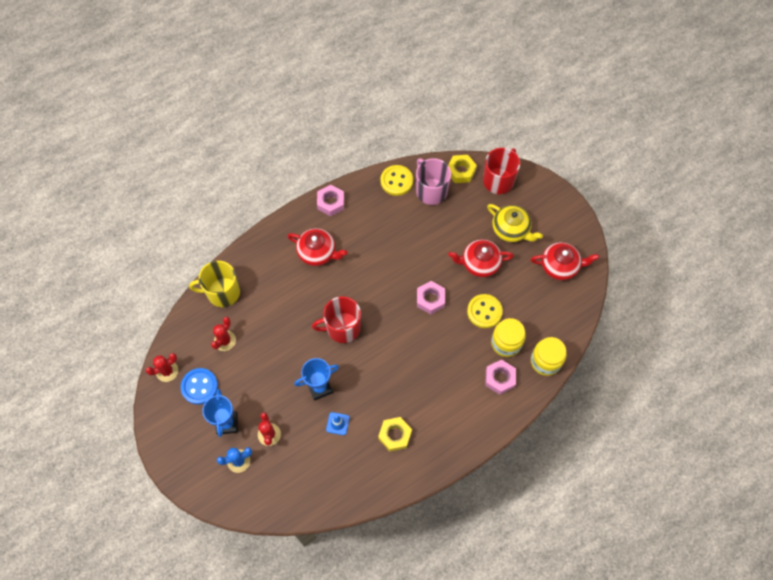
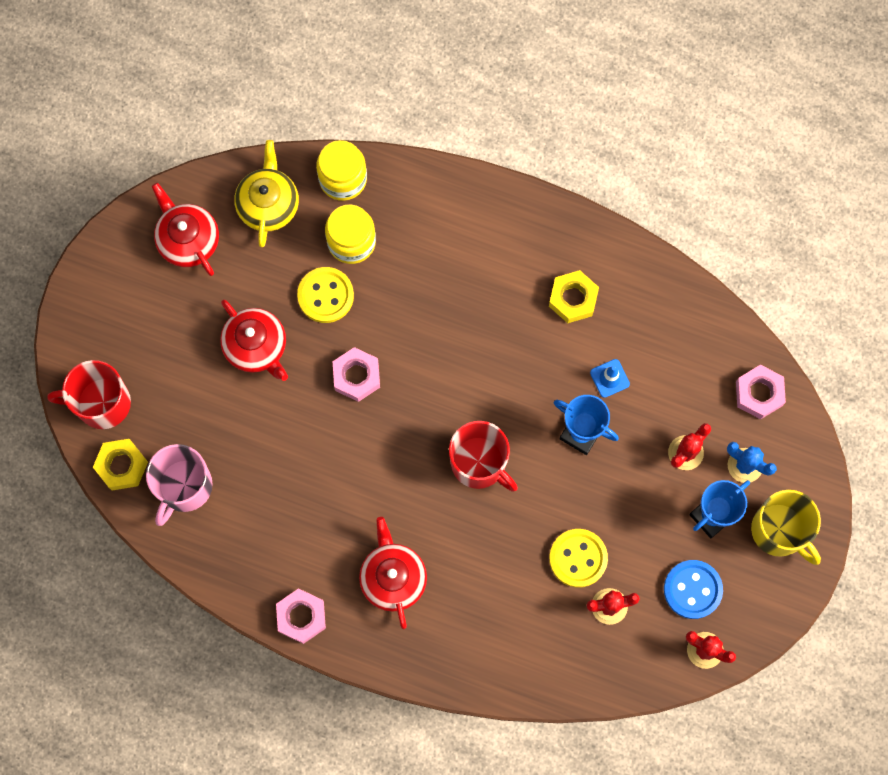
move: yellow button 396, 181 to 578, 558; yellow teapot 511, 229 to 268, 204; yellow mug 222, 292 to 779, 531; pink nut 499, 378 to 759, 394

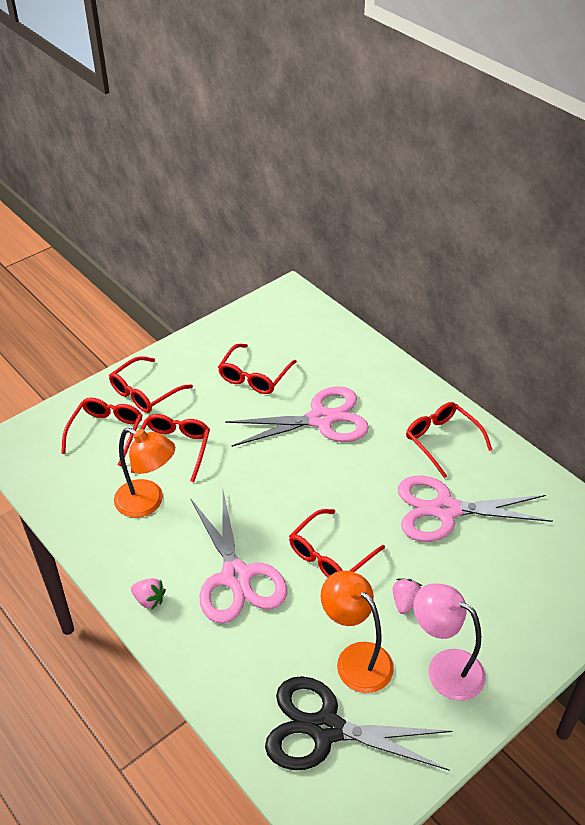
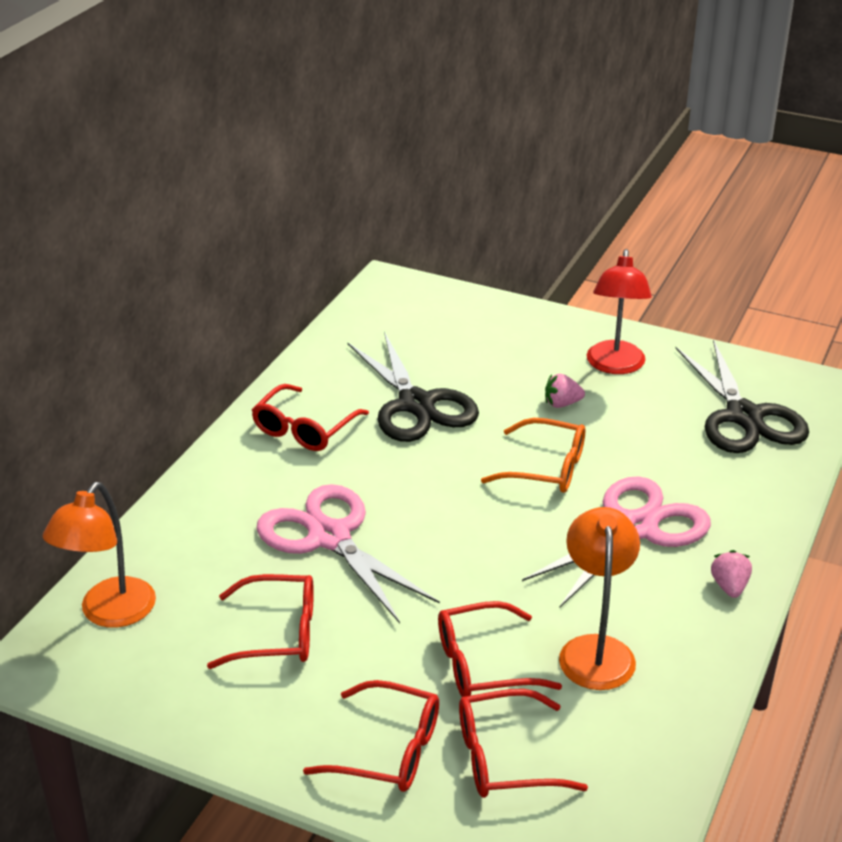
move: orange lamp 356, 658 to 109, 613
recolor: pink scissors 445, 510 to black scissors 416, 404; red glasses 330, 555 to orange glasses 546, 468; pink lamp 444, 668 to red lamp 615, 366

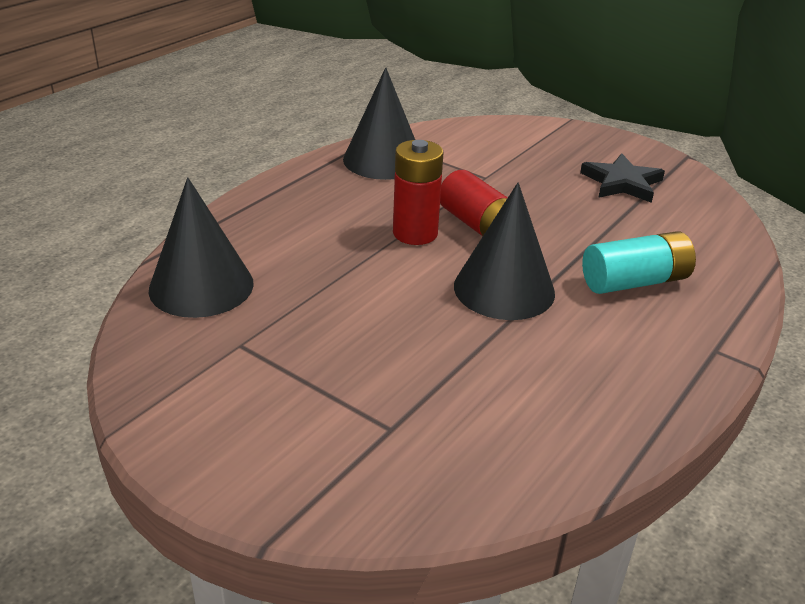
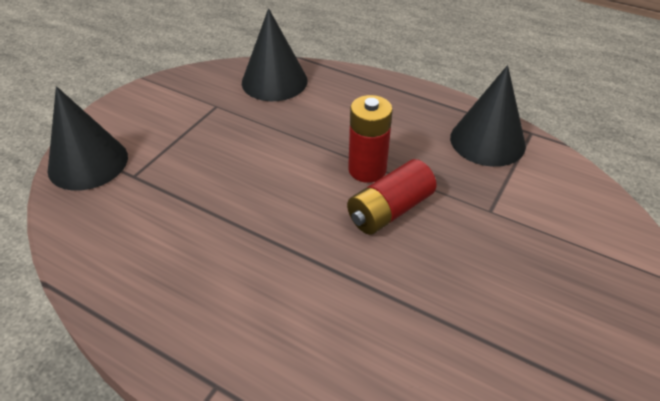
delete: black star 622, 183; turquoise battery 634, 282
move: black cone 504, 289 to 88, 163

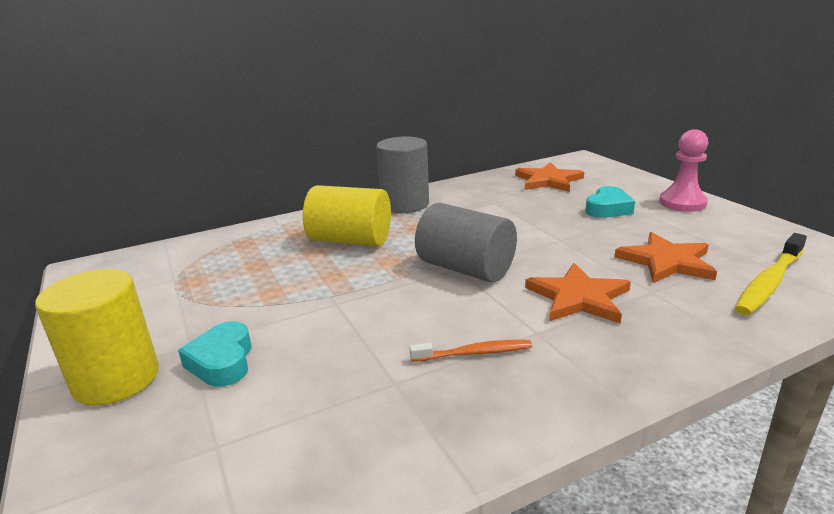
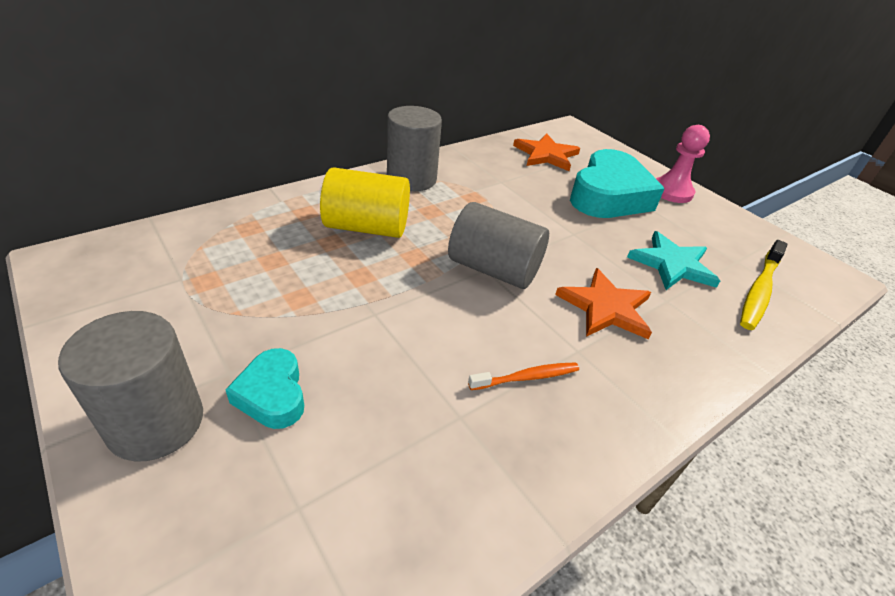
recolor: orange star 666, 261 to turquoise star 672, 264; yellow cylinder 116, 379 to grey cylinder 156, 423
resize: turquoise heart 608, 209 = 609, 195 x1.94

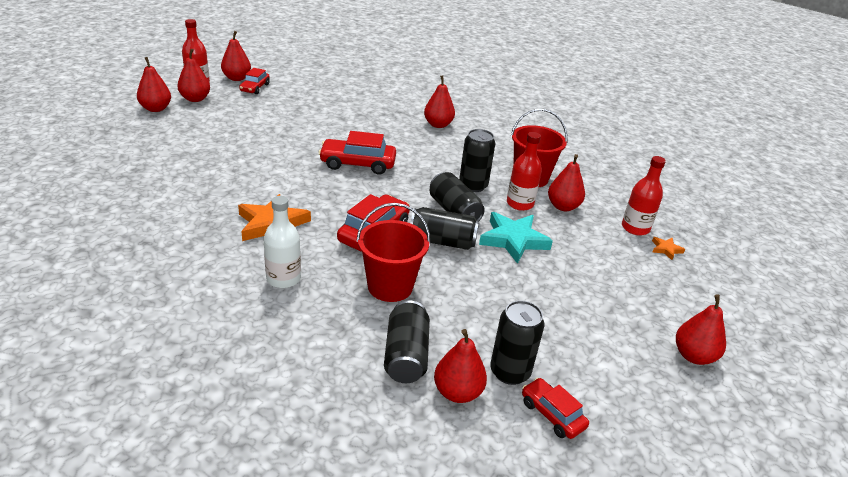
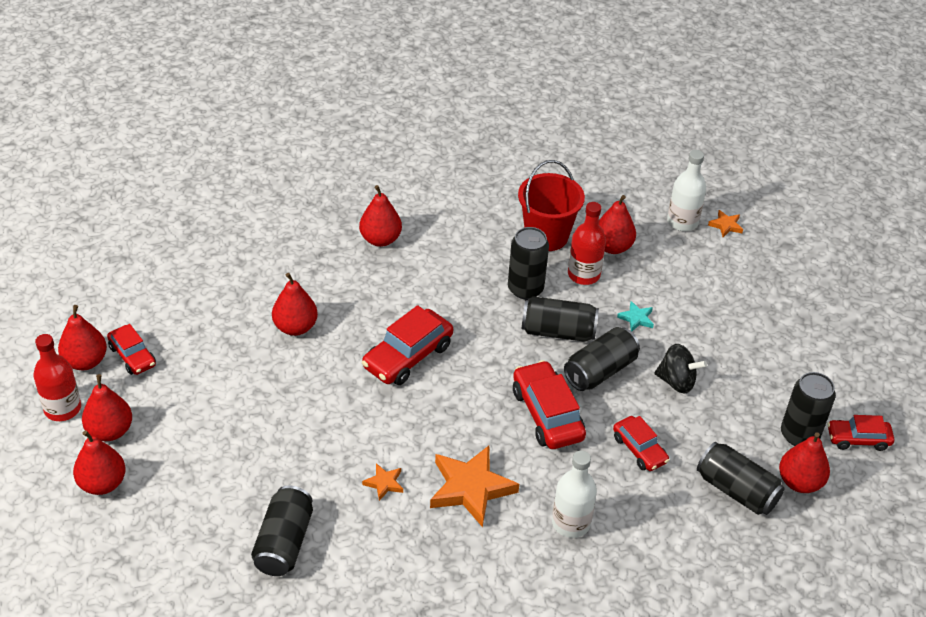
insert: black spinning top 676, 381; orange star 384, 483; black can 284, 543
move: red pear 693, 356 to 295, 327
replace: red bucket 390, 286 to red car 639, 449
recolor: red bottle 635, 228 to white bottle 682, 222
resize: turquoise star 513, 240 = 636, 318 x0.46

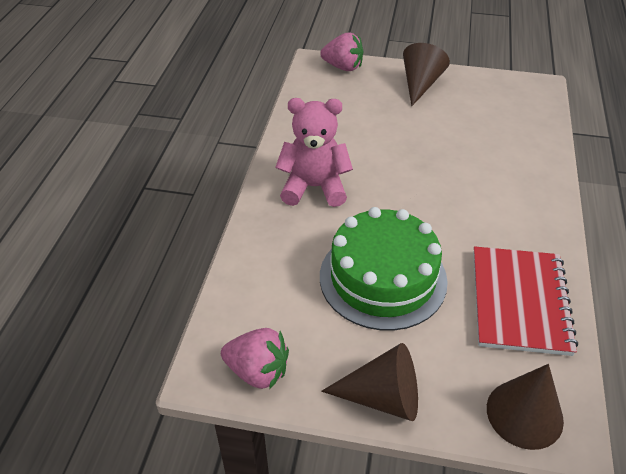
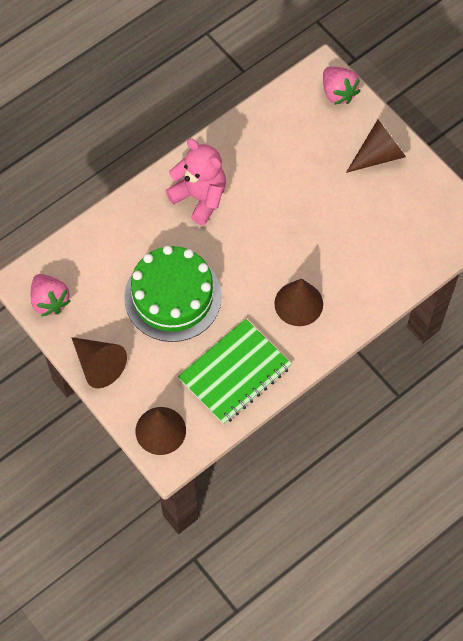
insert: brown cone 298, 303
recolor: red notebook 519, 301 to green notebook 235, 373

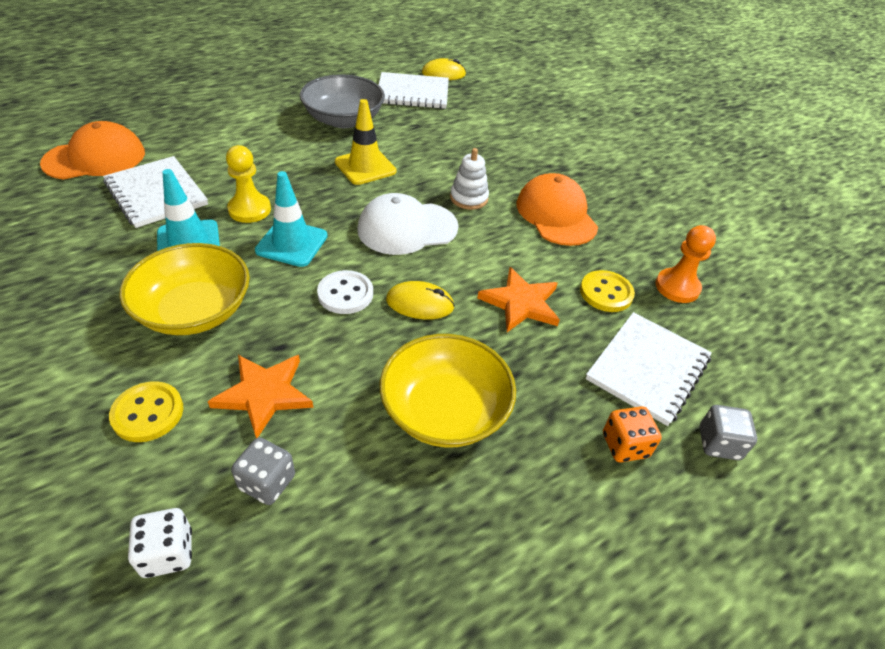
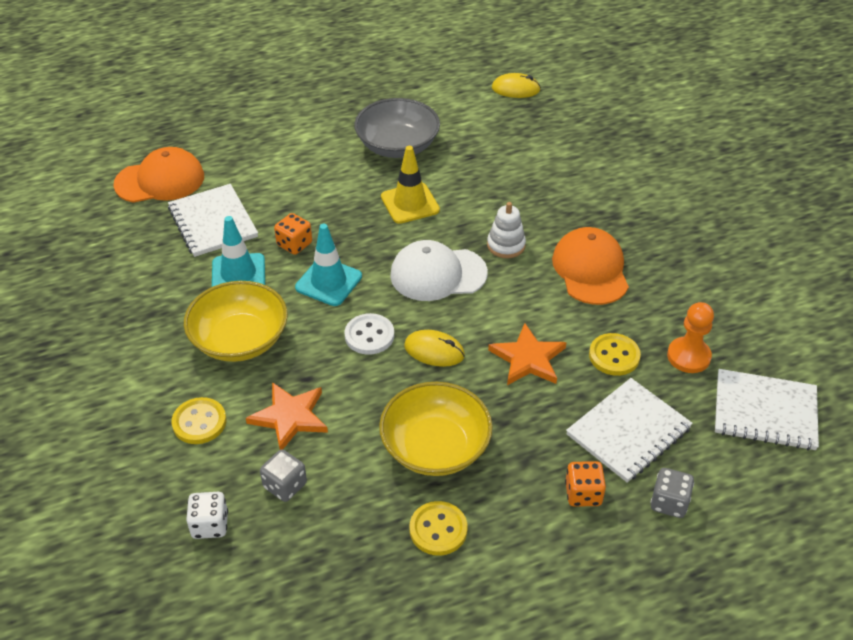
insert: yellow button 438, 529
move: white notebook 413, 93 to 765, 411
replace: yellow pawn 249, 209 to orange dice 294, 244

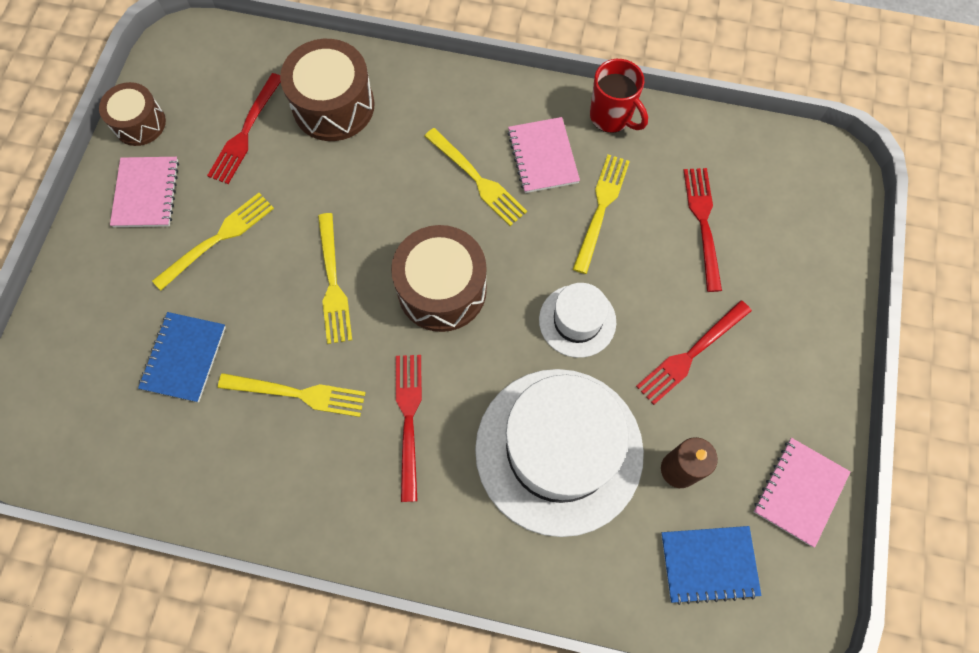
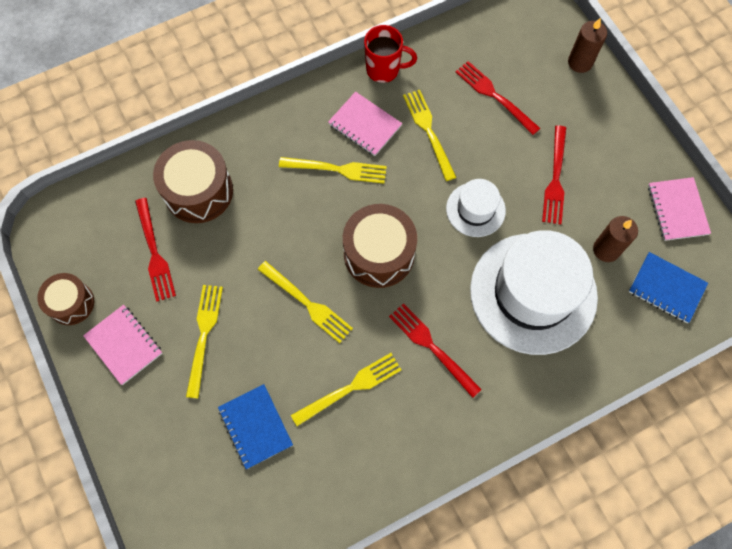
insert: brown candle 580, 62
rotate: blue notebook 708, 564 = 666, 288 75 degrees clockwise

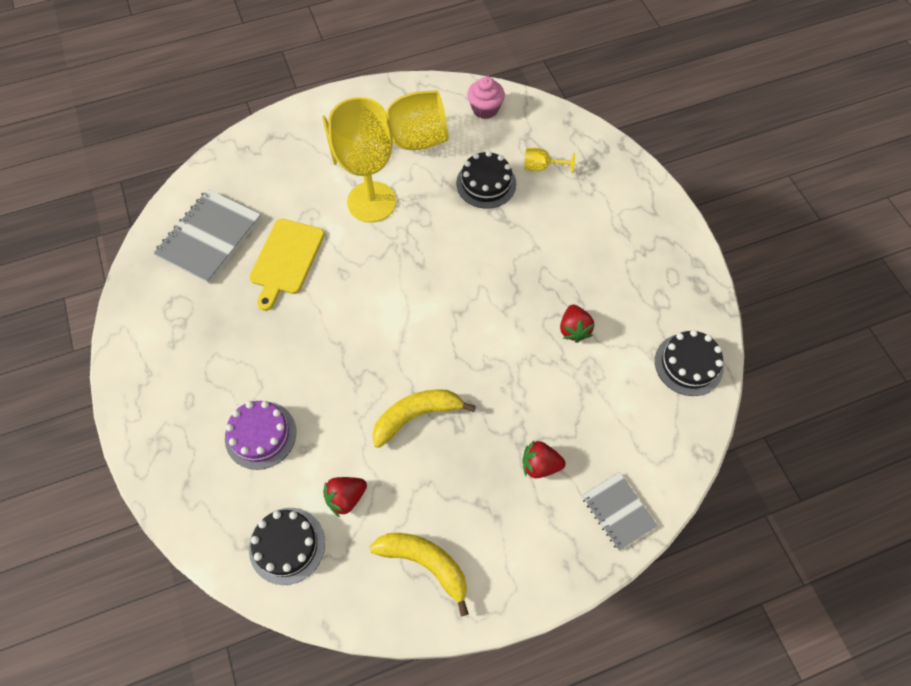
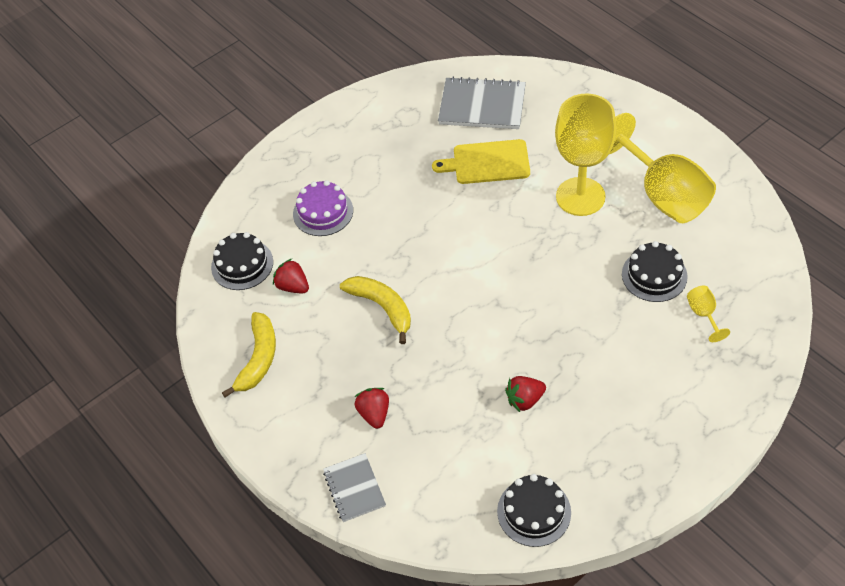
delete: pink cupcake 485, 109
rotate: grey notebook 618, 511 = 354, 488 60 degrees counterclockwise

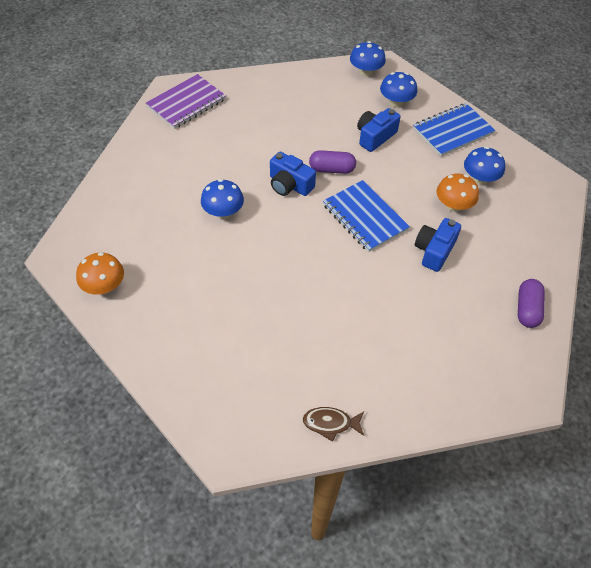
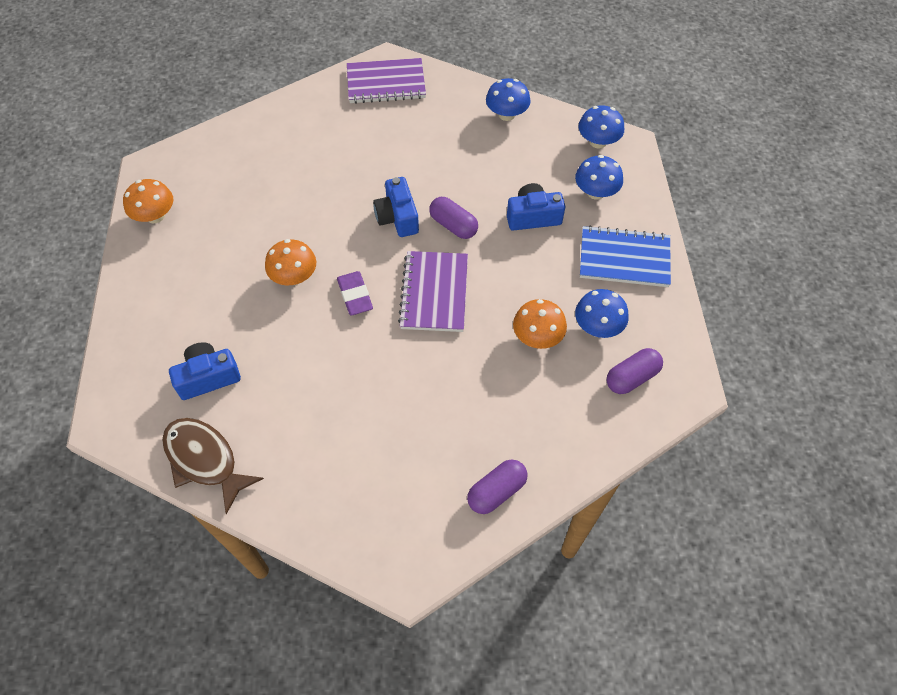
insert: orange mushroom 294, 276; purple eraser 355, 295; purple capsule 632, 377
move: blue mushroom 223, 212 to 506, 114; blue camera 434, 251 to 208, 377
recolor: blue notebook 364, 217 to purple notebook 434, 293
resize: brown fish 330, 423 = 205, 460 x1.68

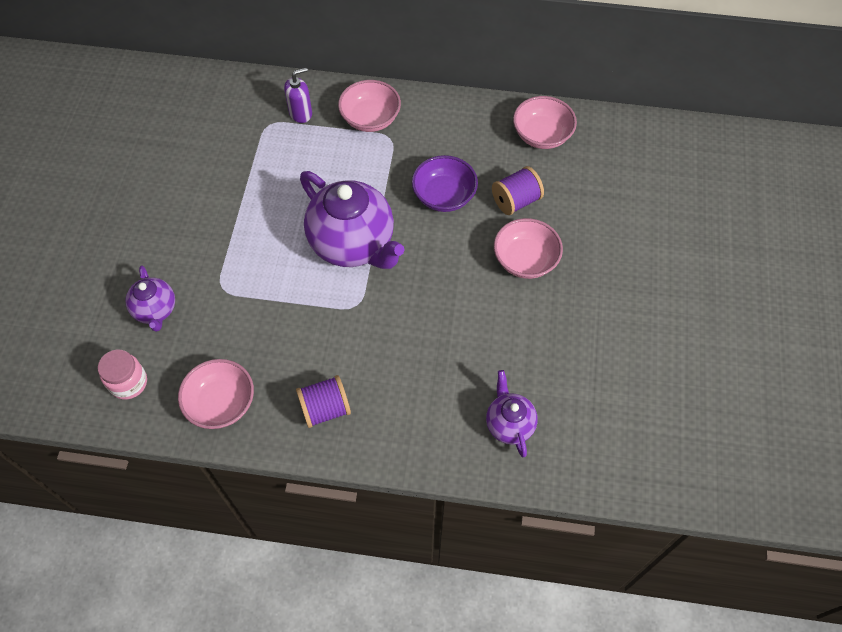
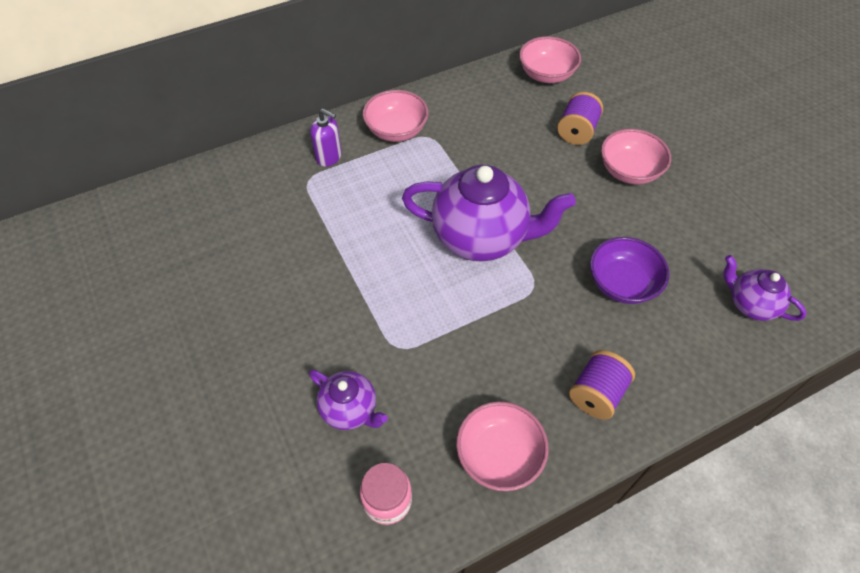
move: purple bowl 444, 196 to 622, 283
rotate: purple soap dispenser 301, 113 = 329, 157 90 degrees clockwise

